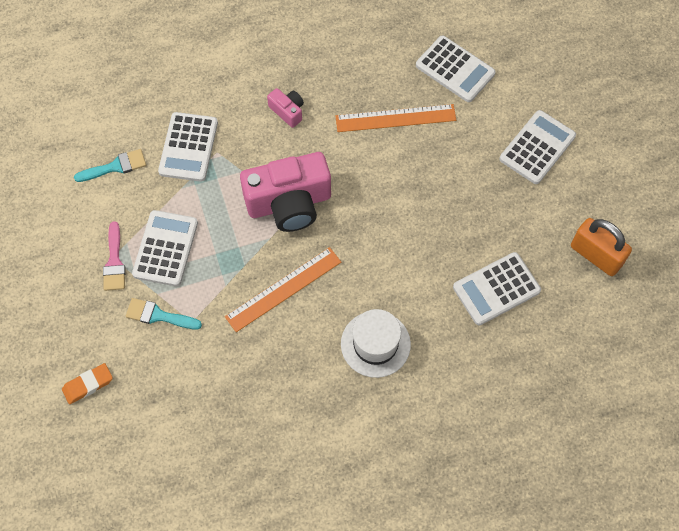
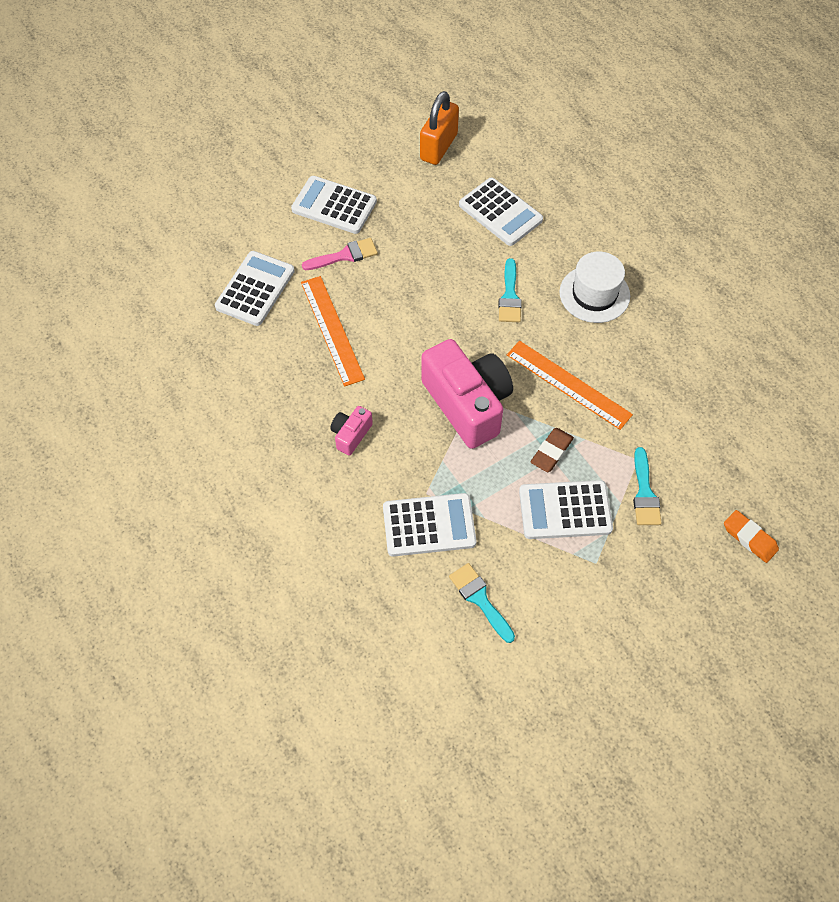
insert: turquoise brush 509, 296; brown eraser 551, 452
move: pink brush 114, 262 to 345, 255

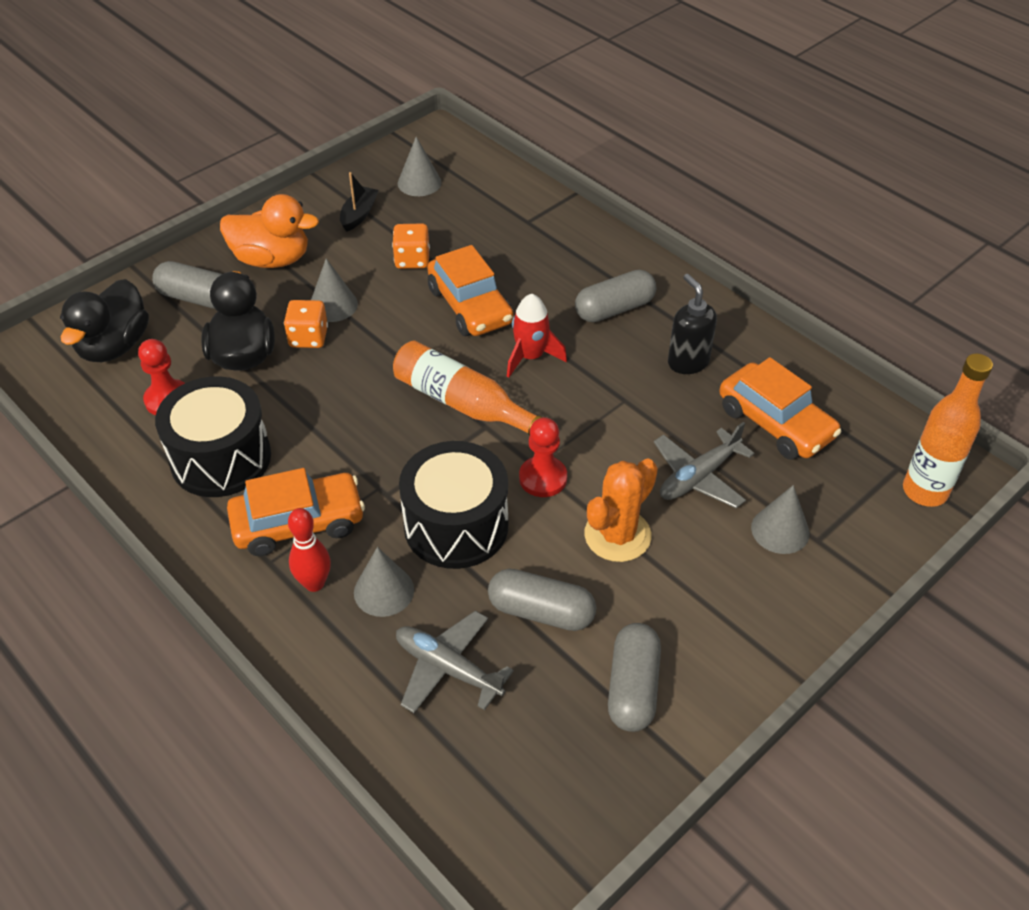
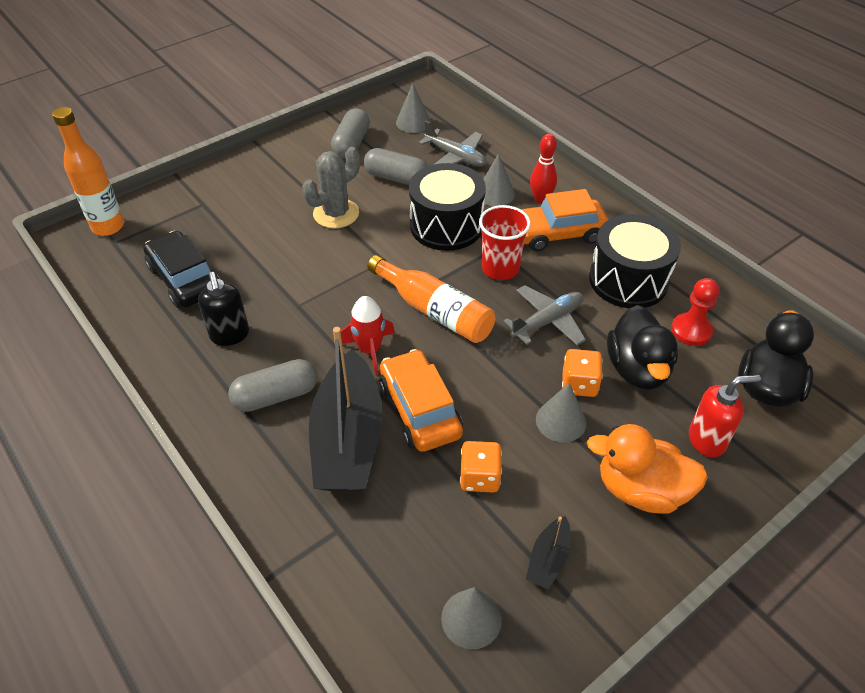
delete: red pawn 543, 478
insert: red cup 500, 268; black boat 348, 439
move: grey plane 698, 477 to 547, 321; grey cone 780, 530 to 413, 122
replace: grey capsule 197, 298 to red soap dispenser 707, 440
recolor: orange car 775, 423 to black car 184, 279; orange cactus 617, 535 to grey cactus 336, 213

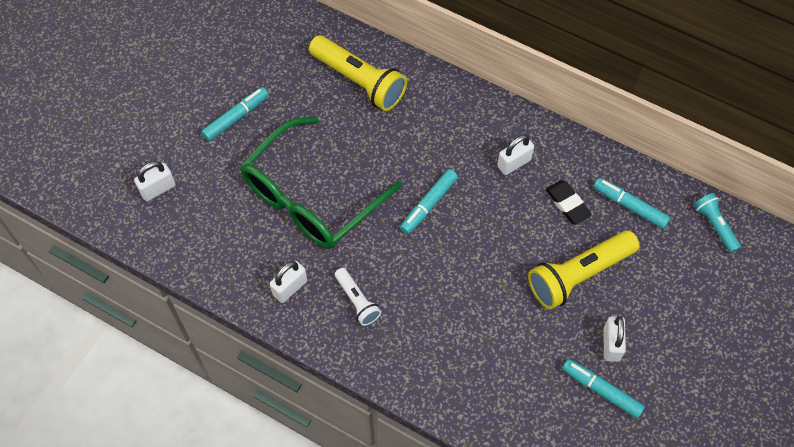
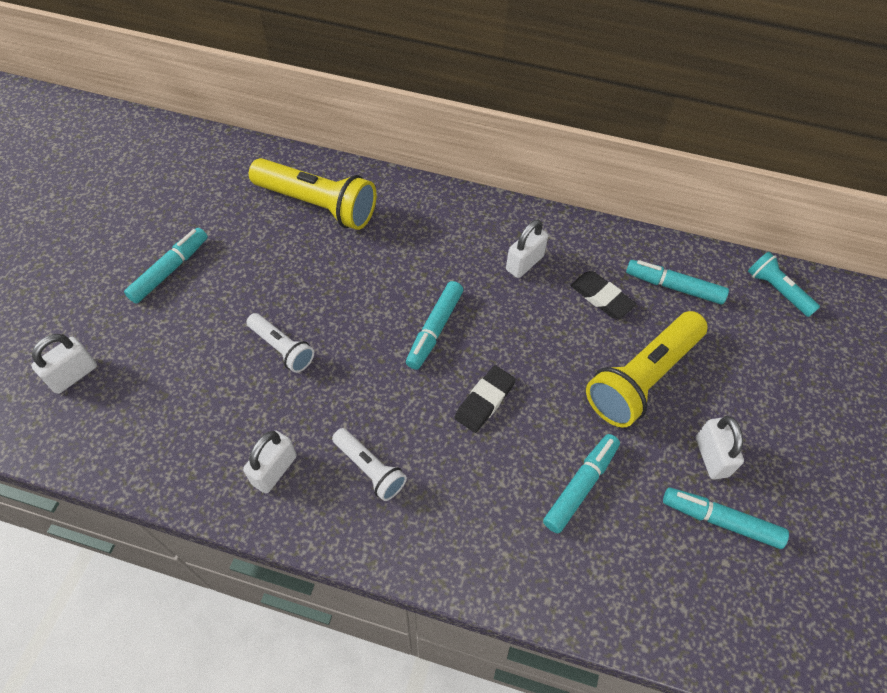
insert: black eraser 485, 401; turquoise marker 580, 486
replace: green glasses 310, 198 to white flashlight 282, 348

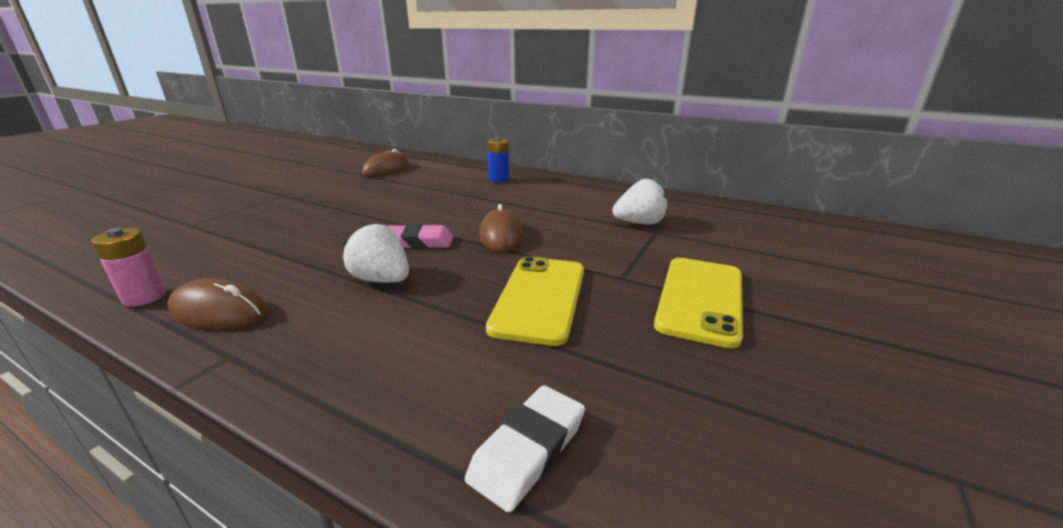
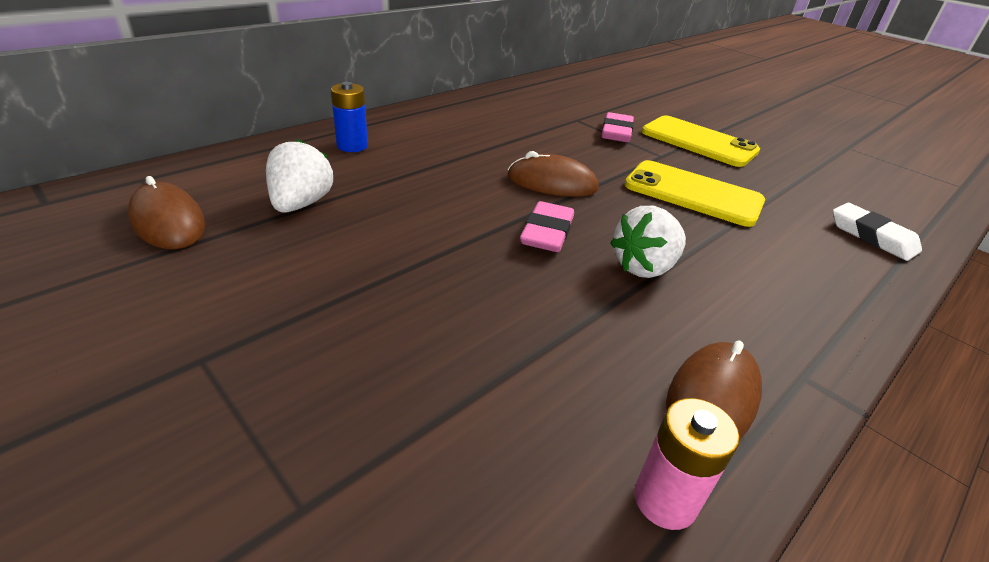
insert: pink eraser 616, 132
move: white strawberry 639, 223 to 301, 204

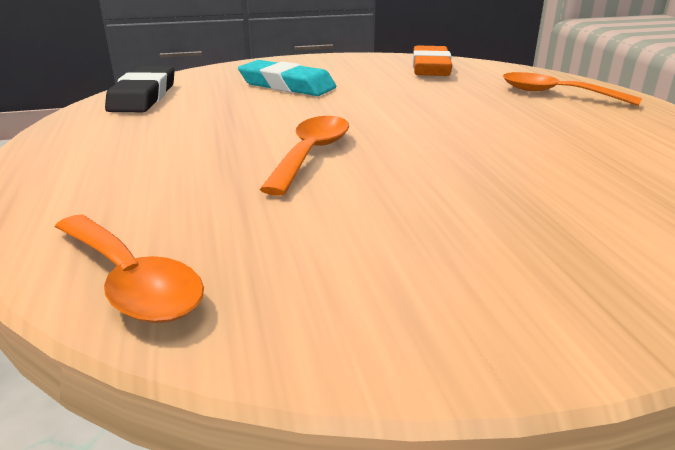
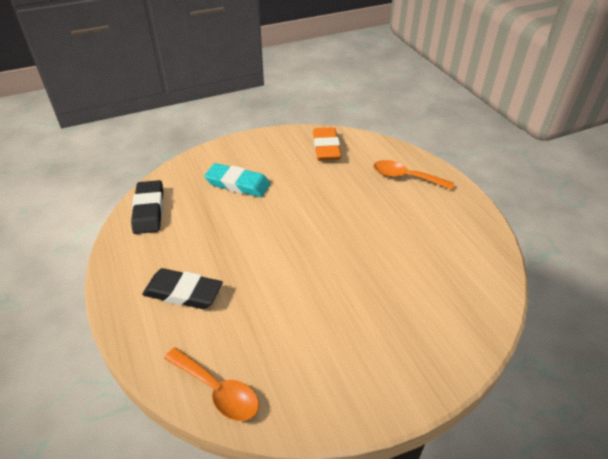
delete: orange spoon 311, 154
insert: black eraser 183, 292

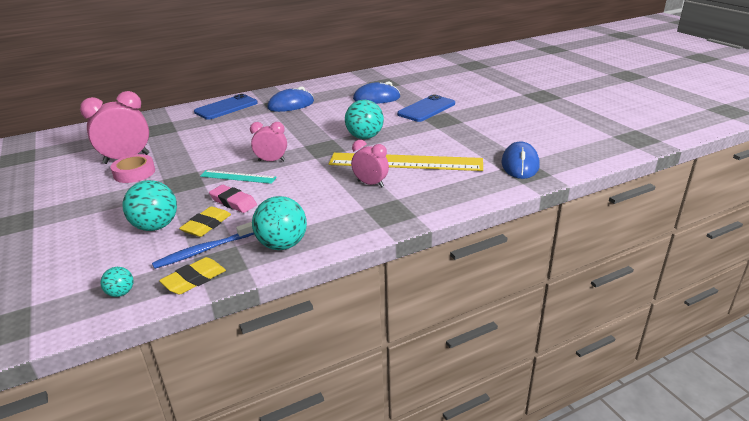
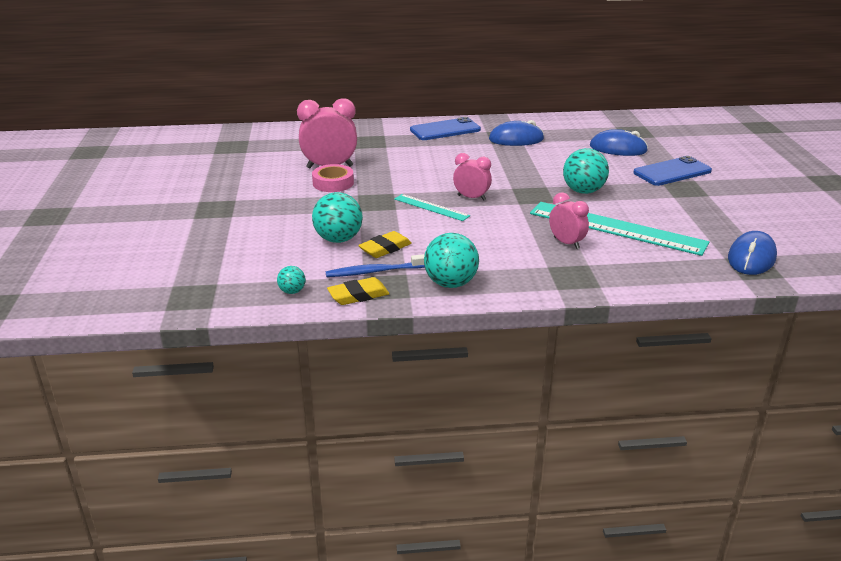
delete: pink eraser 233, 202
recolor: yellow ruler 405, 162 to turquoise ruler 616, 228

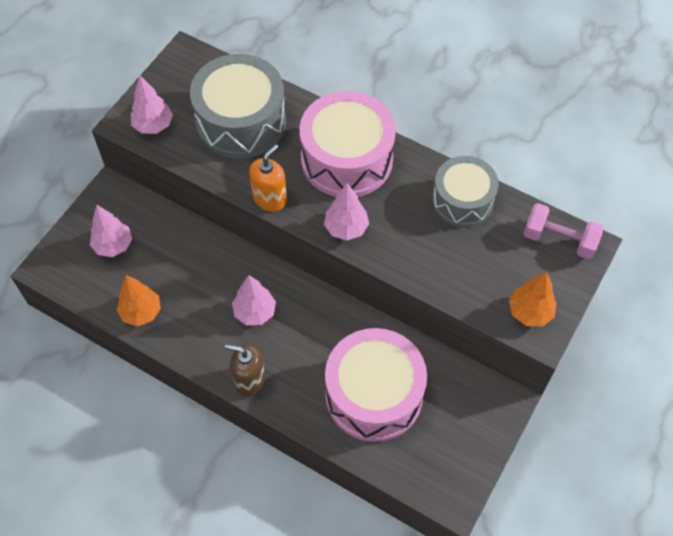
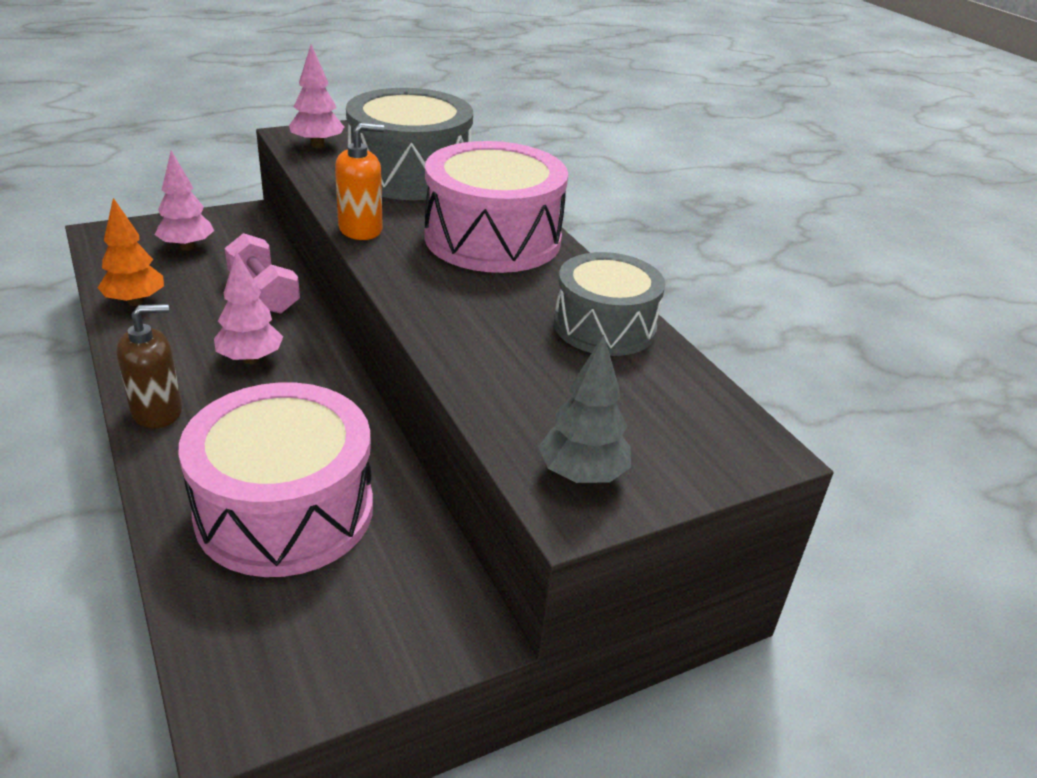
delete: pink tree 346, 228
move: pink dumbbell 559, 240 to 264, 293
recolor: orange tree 530, 312 to grey tree 582, 475
rotate: brown soap dispenser 249, 380 = 157, 411 105 degrees clockwise

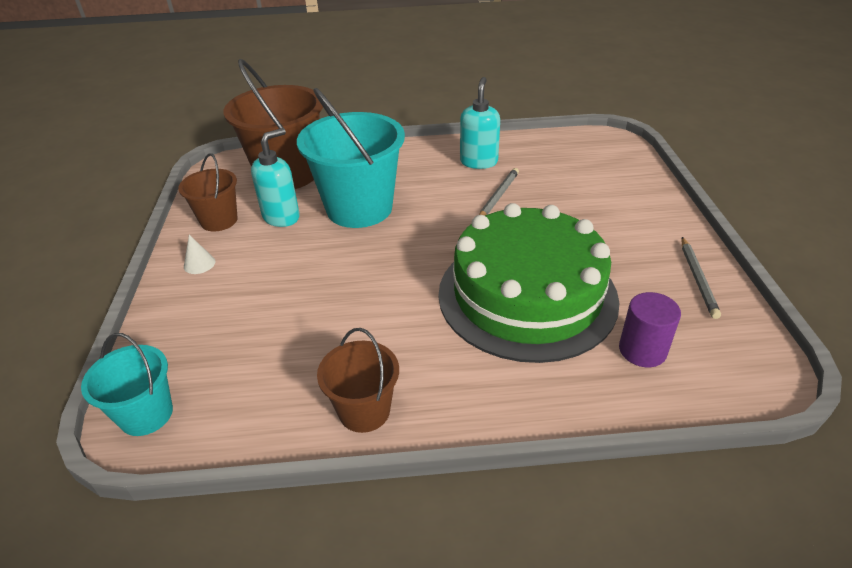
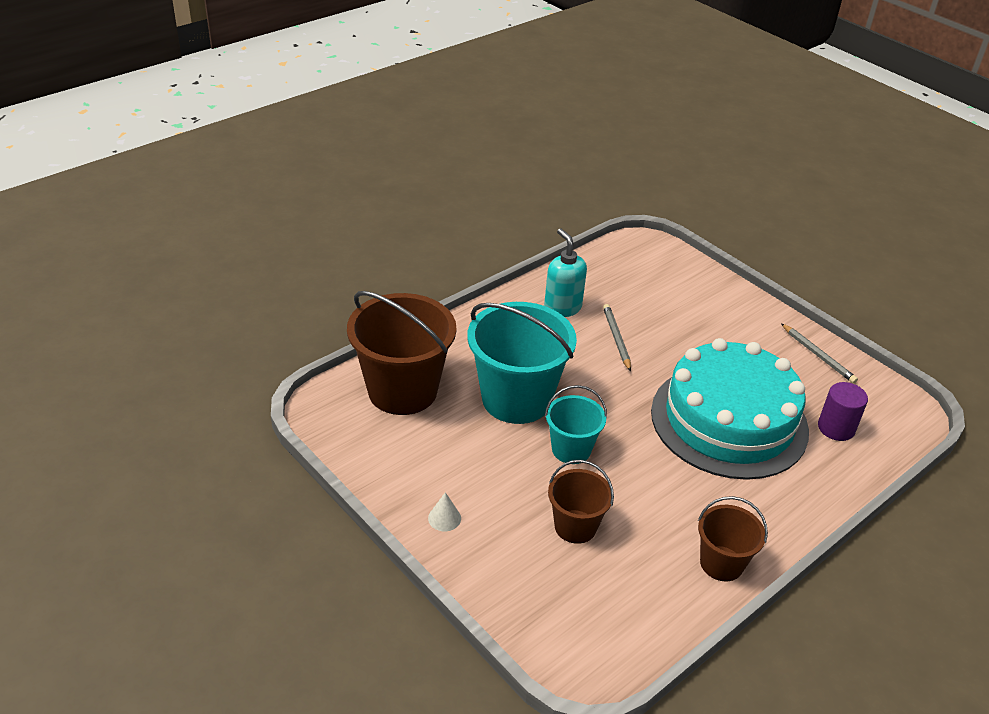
delete: turquoise soap dispenser 281, 217
move: brown bucket 219, 220 to 575, 526; turquoise bucket 146, 414 to 571, 449
recolor: green cake 527, 295 to turquoise cake 729, 420

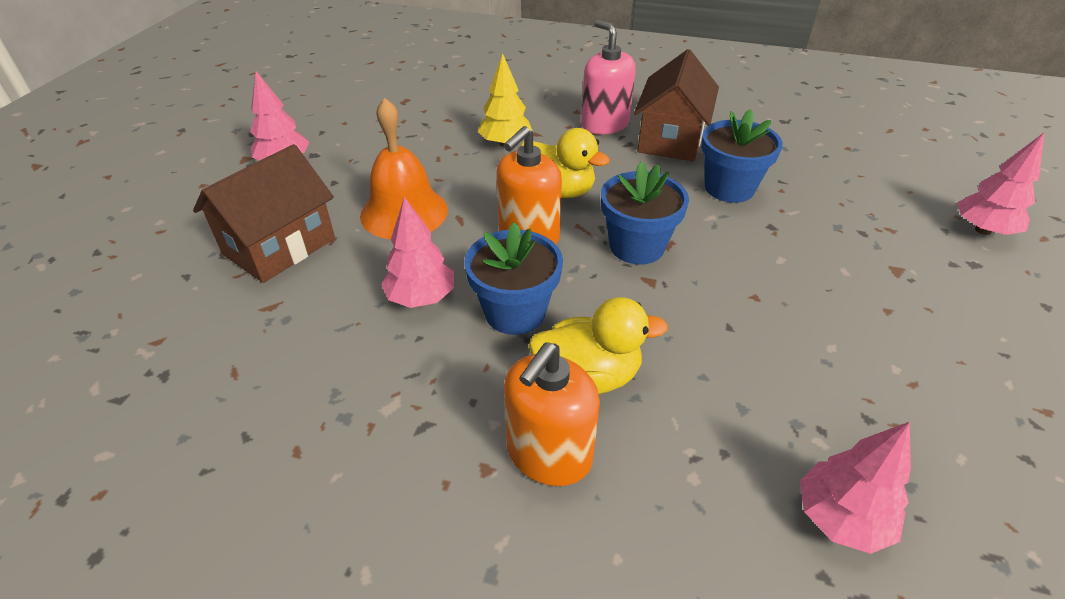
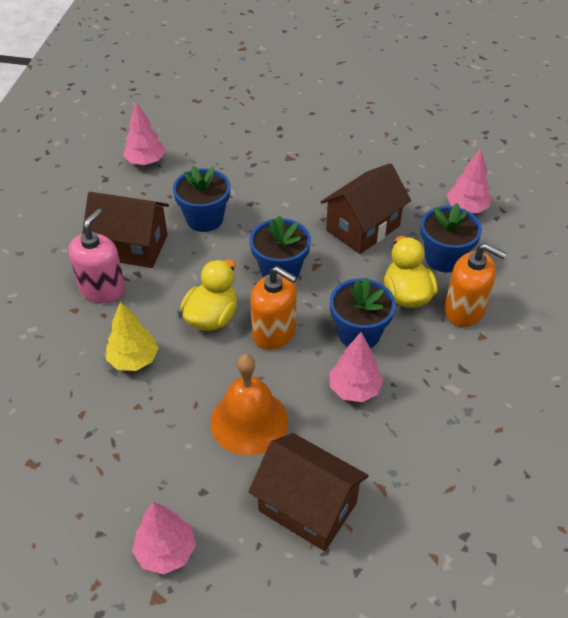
insert: brown house 363, 228; blue flower pot 444, 258
move: pink tree 982, 230 to 145, 162
rotate: pink soap dispenser 604, 124 = 102, 289 150 degrees clockwise

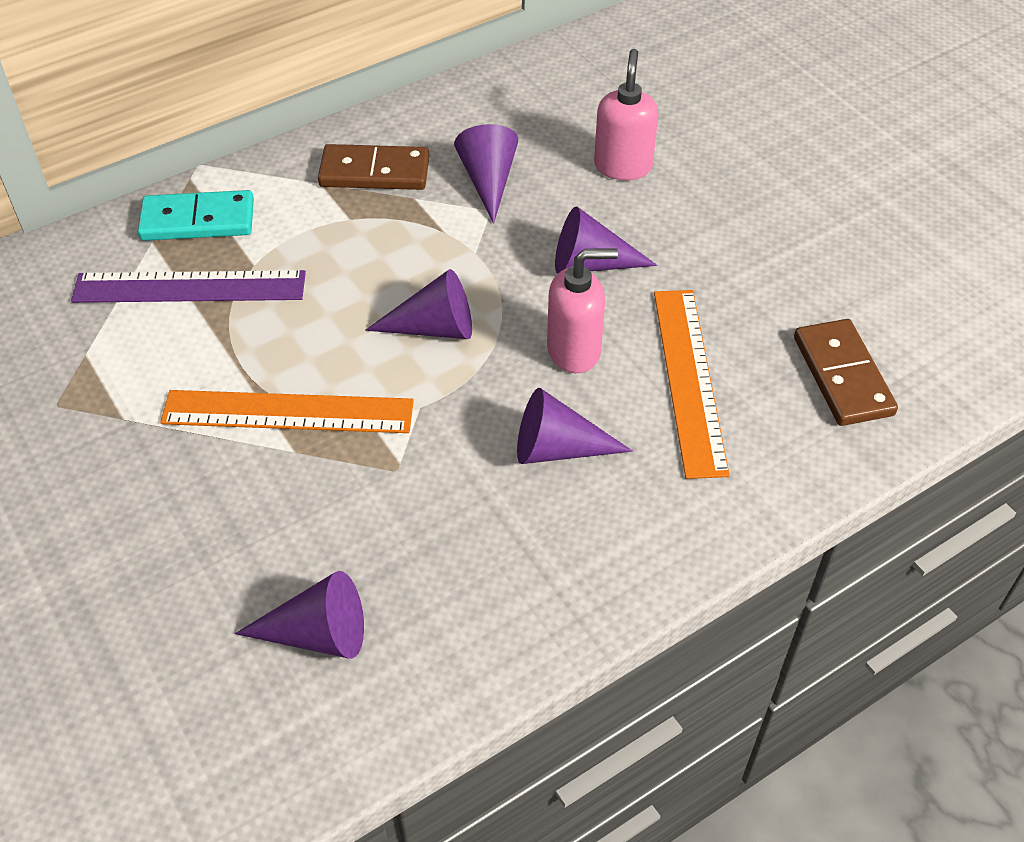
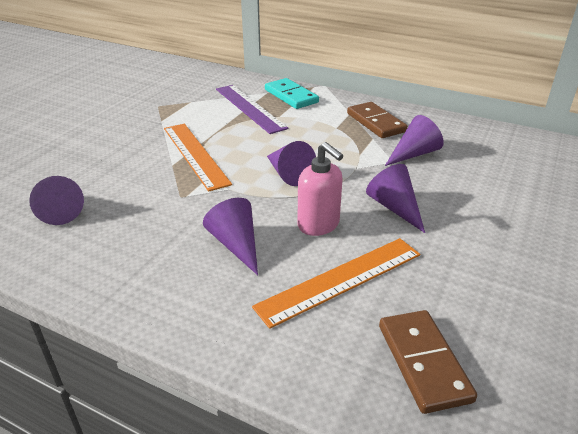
delete: pink soap dispenser 623, 166
rotate: brown domino 843, 376 = 423, 362 60 degrees counterclockwise

